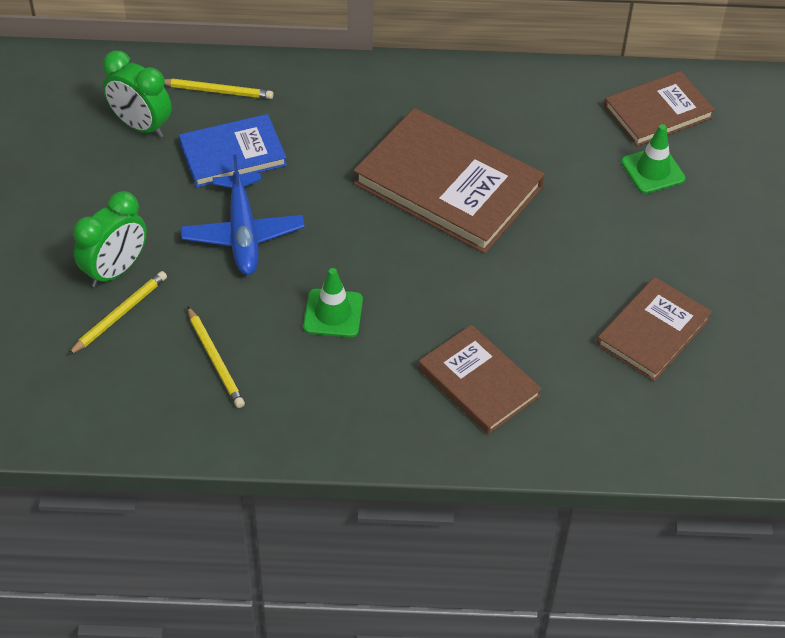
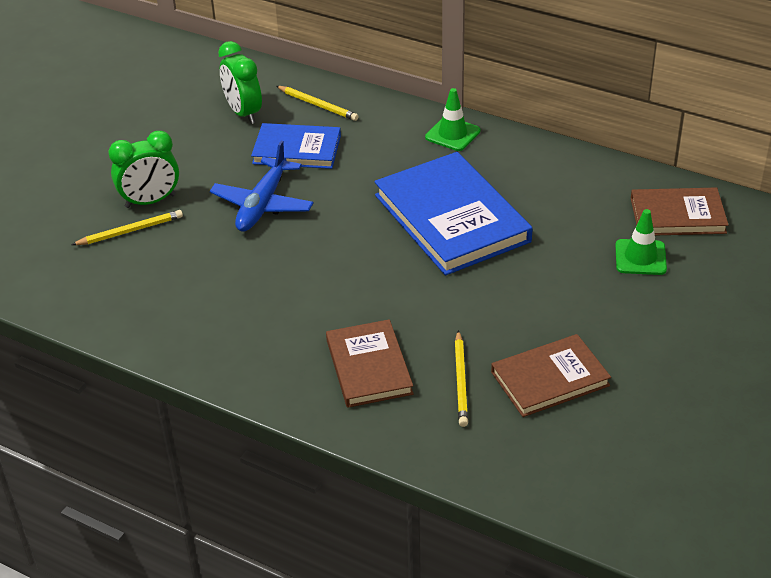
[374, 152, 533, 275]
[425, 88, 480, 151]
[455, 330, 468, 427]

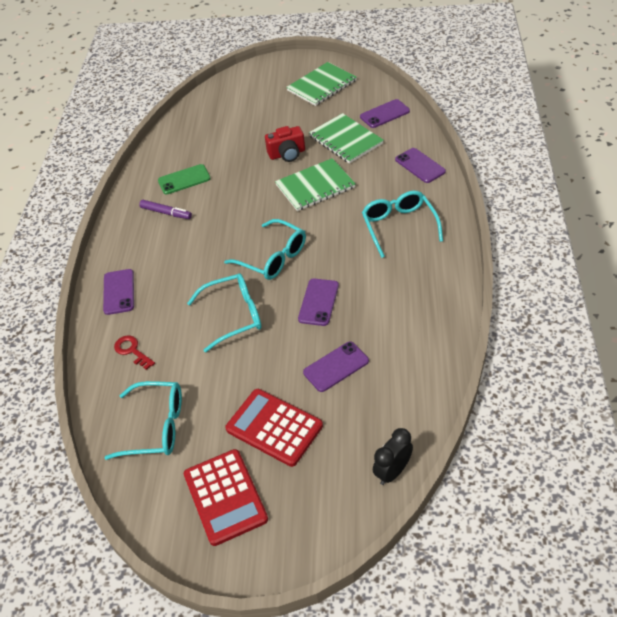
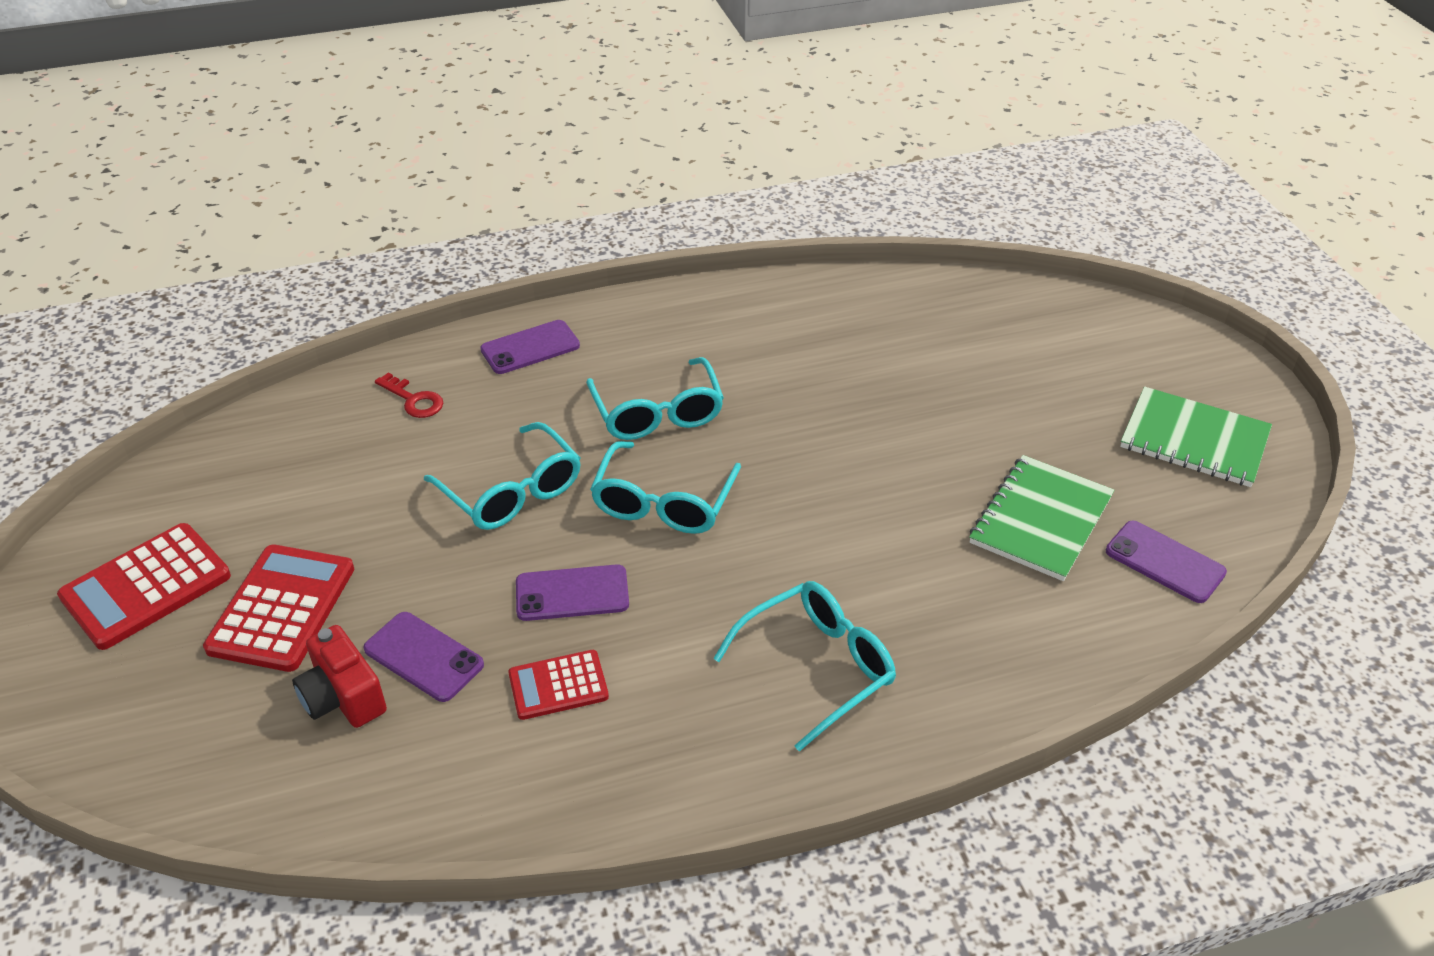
[292, 625, 387, 728]
[395, 148, 446, 183] (first image)
[275, 158, 356, 211] (first image)
[158, 164, 211, 194] (first image)
[139, 200, 192, 219] (first image)
[375, 373, 443, 418]
[586, 357, 724, 440]
[373, 428, 413, 485] (first image)
[508, 650, 609, 720]

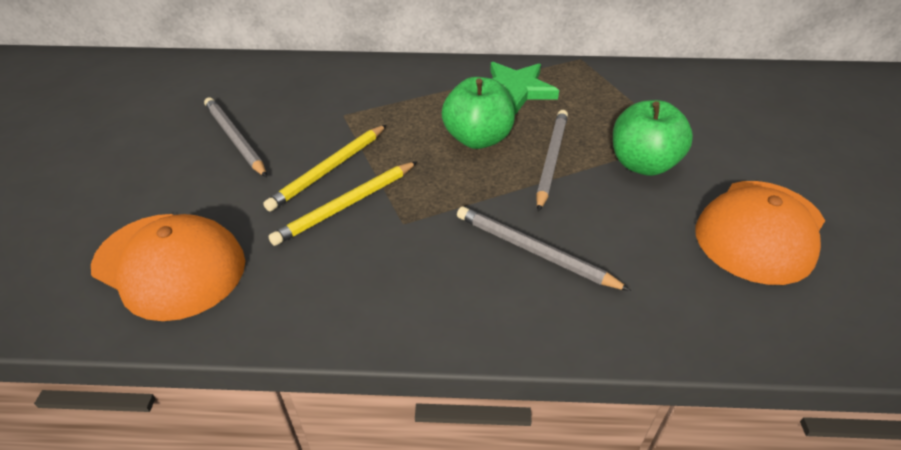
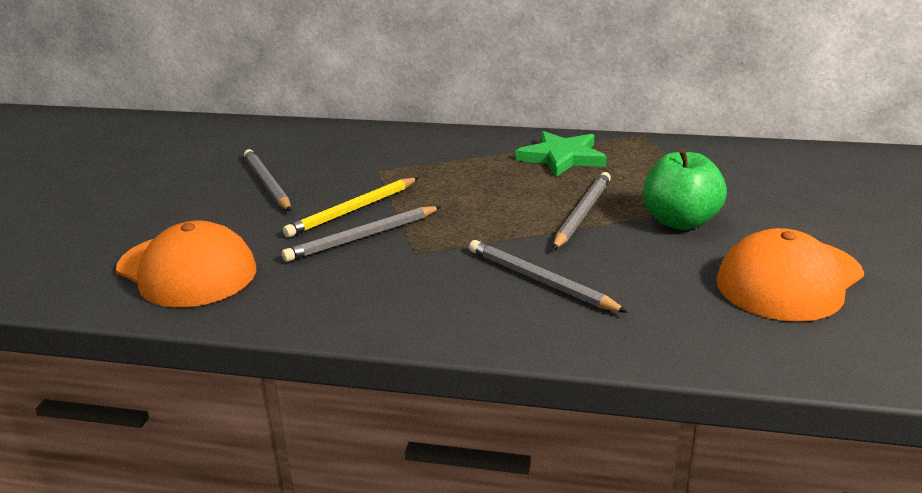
[442, 77, 515, 149] (first image)
[282, 206, 441, 262]

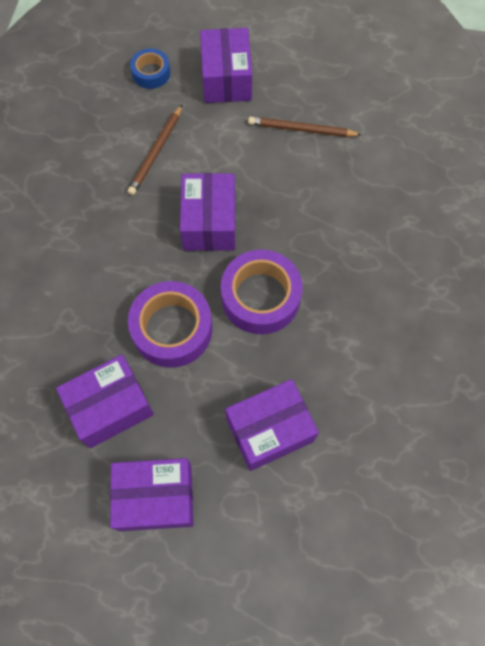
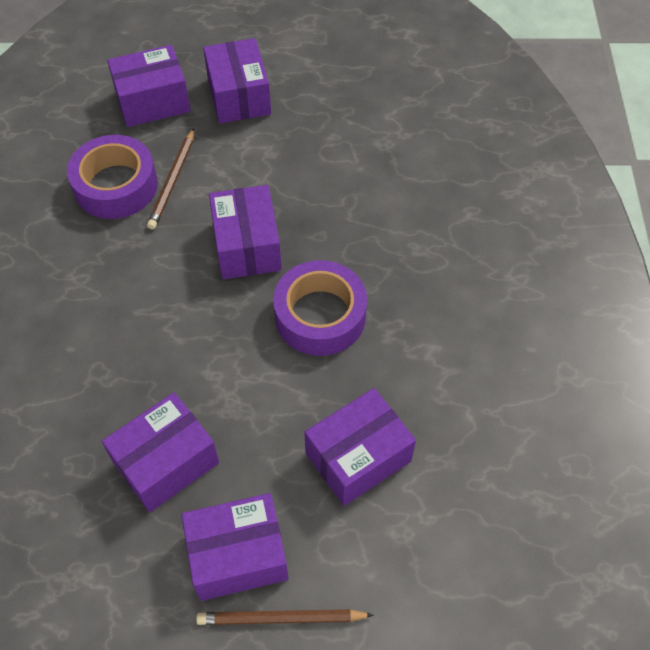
[107, 45, 191, 127]
[196, 609, 374, 625]
[67, 135, 158, 219]

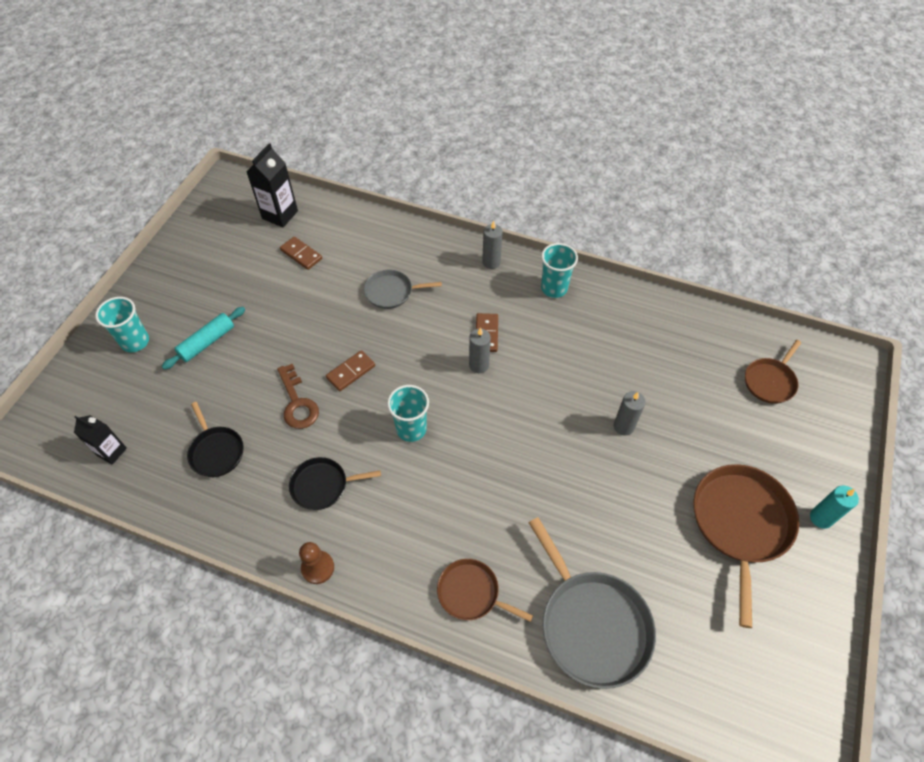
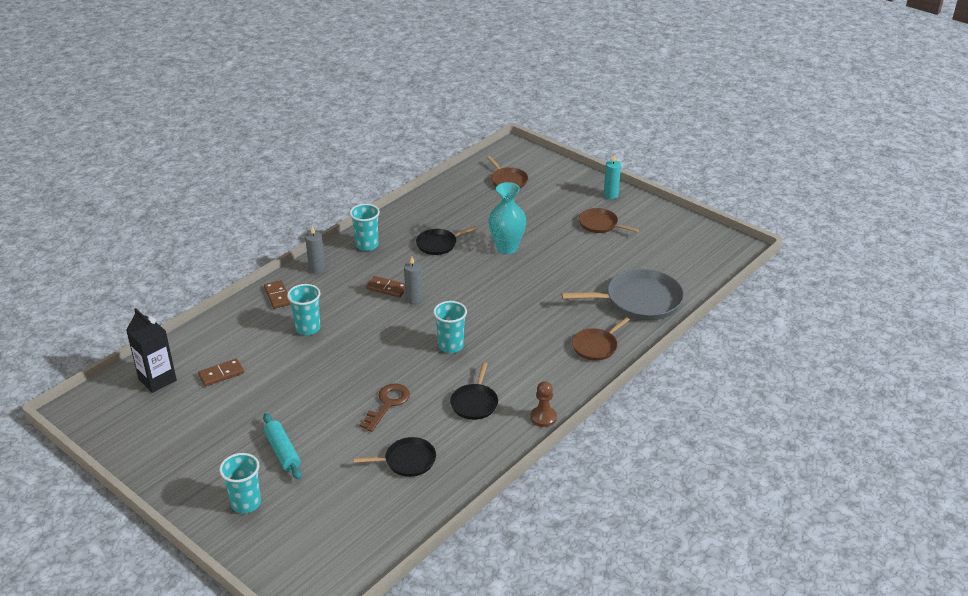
[287, 284, 320, 335]
[264, 280, 291, 309]
[359, 383, 410, 432]
[488, 182, 526, 254]
[74, 415, 127, 465] (first image)
[579, 208, 639, 233]
[416, 226, 478, 255]

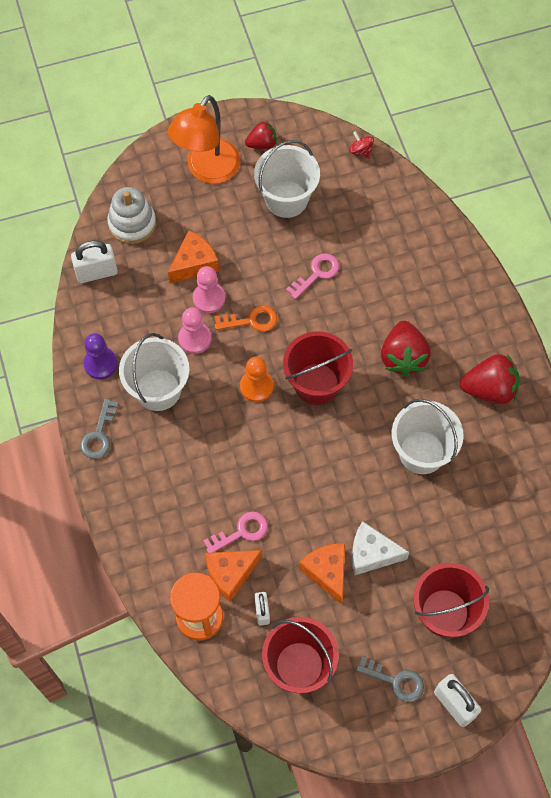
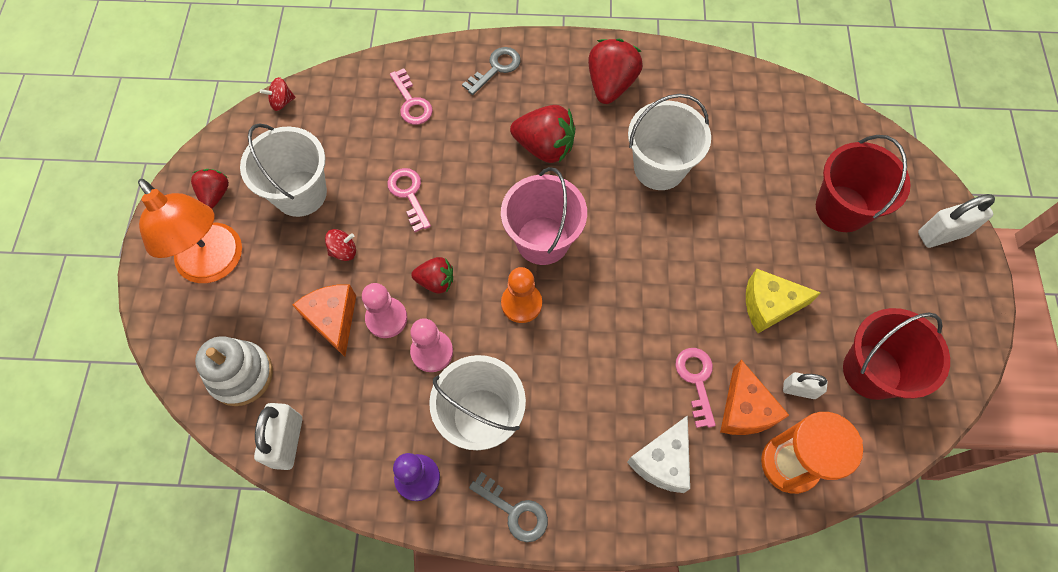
[411, 257, 453, 294]
[501, 167, 587, 265]
[627, 415, 690, 493]
[746, 269, 821, 333]
[462, 47, 521, 95]
[390, 68, 433, 125]
[325, 229, 356, 261]

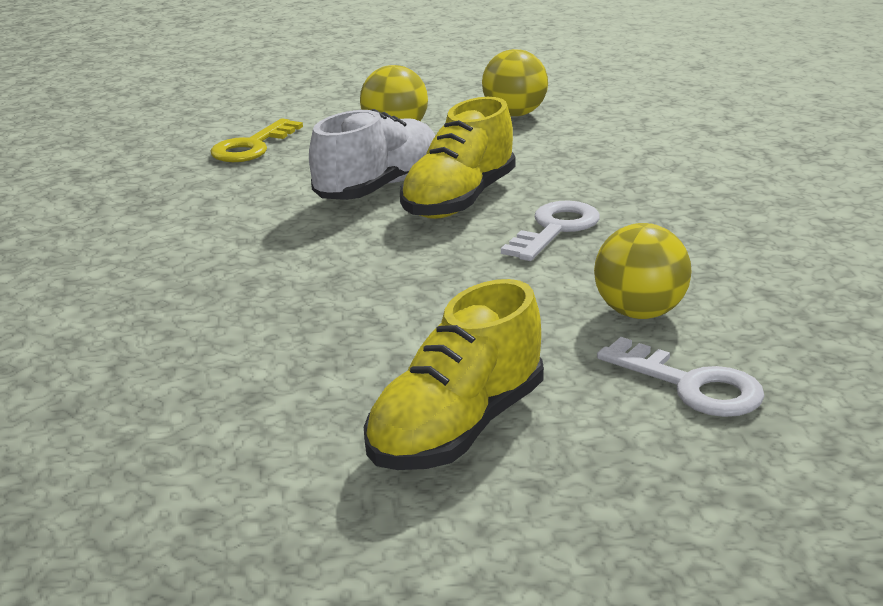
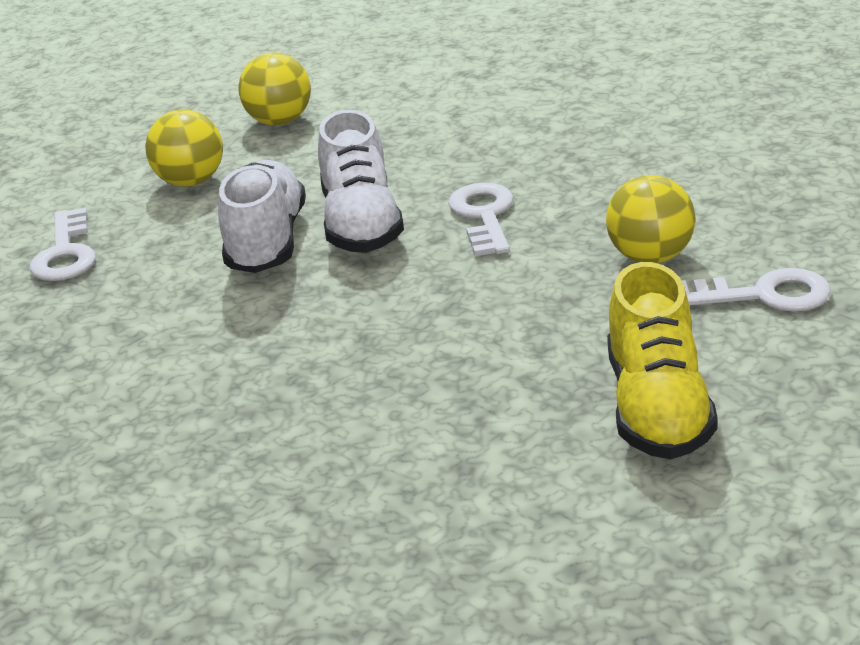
[318, 110, 404, 253]
[30, 208, 96, 281]

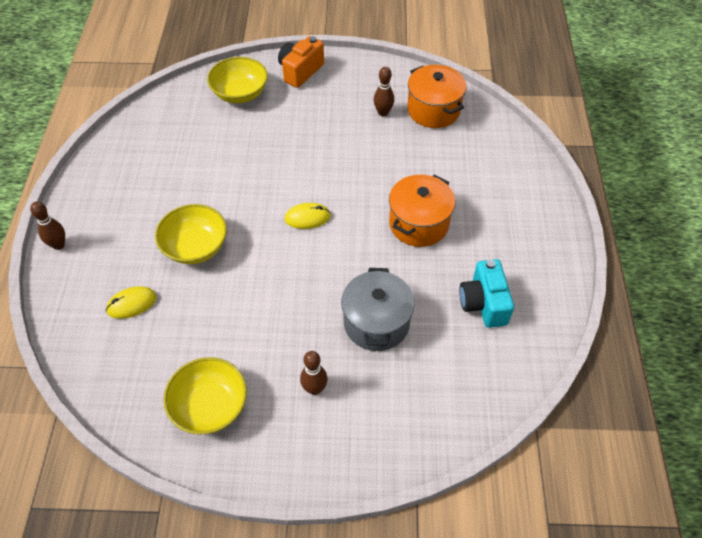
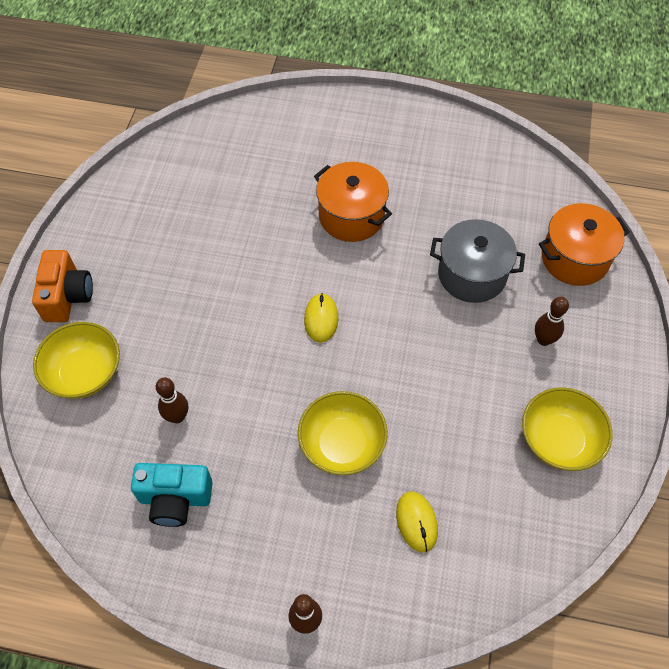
[32, 250, 93, 322]
[539, 203, 630, 286]
[156, 377, 188, 423]
[131, 463, 213, 527]

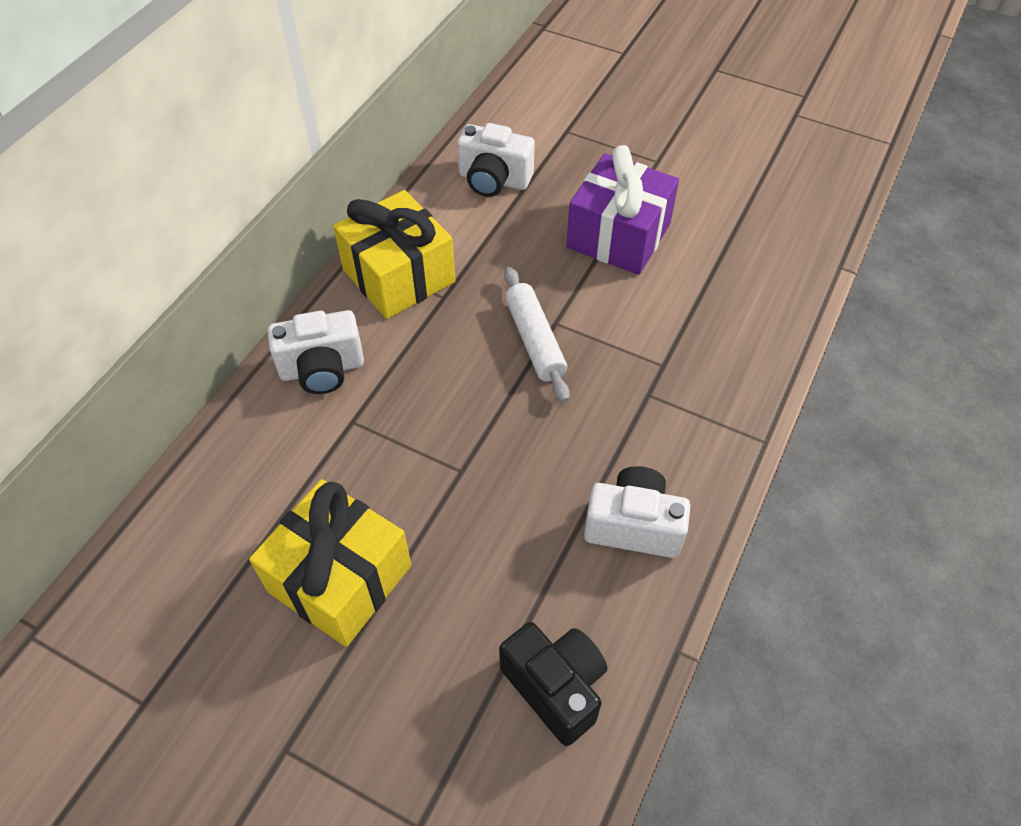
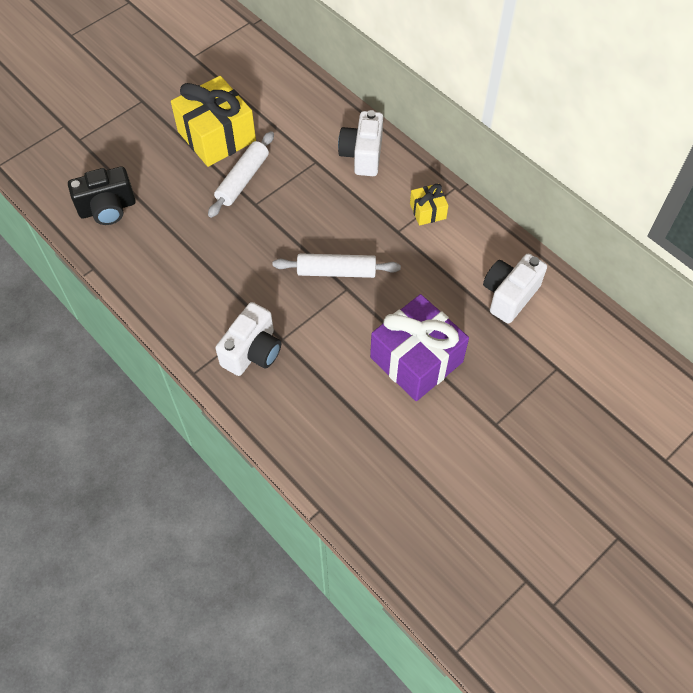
[410, 184, 448, 226]
[215, 302, 281, 376]
[208, 131, 274, 218]

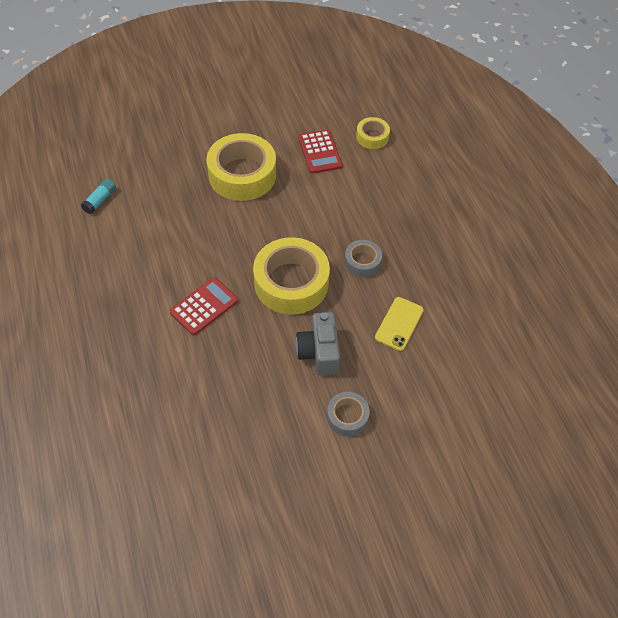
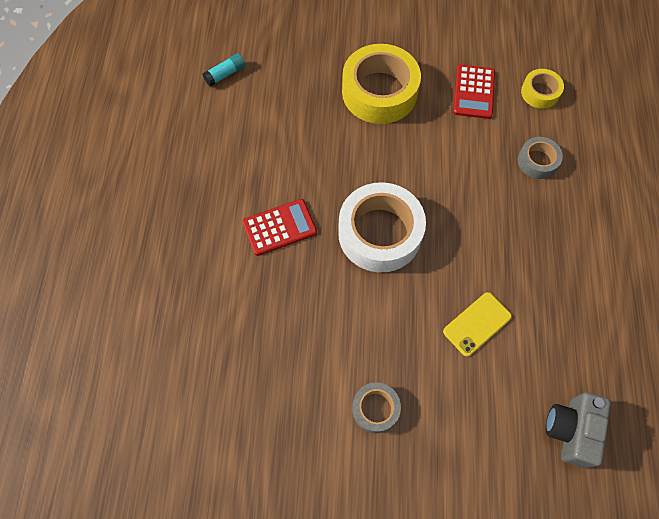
[338, 182, 426, 273]
[518, 137, 563, 179]
[546, 392, 611, 468]

